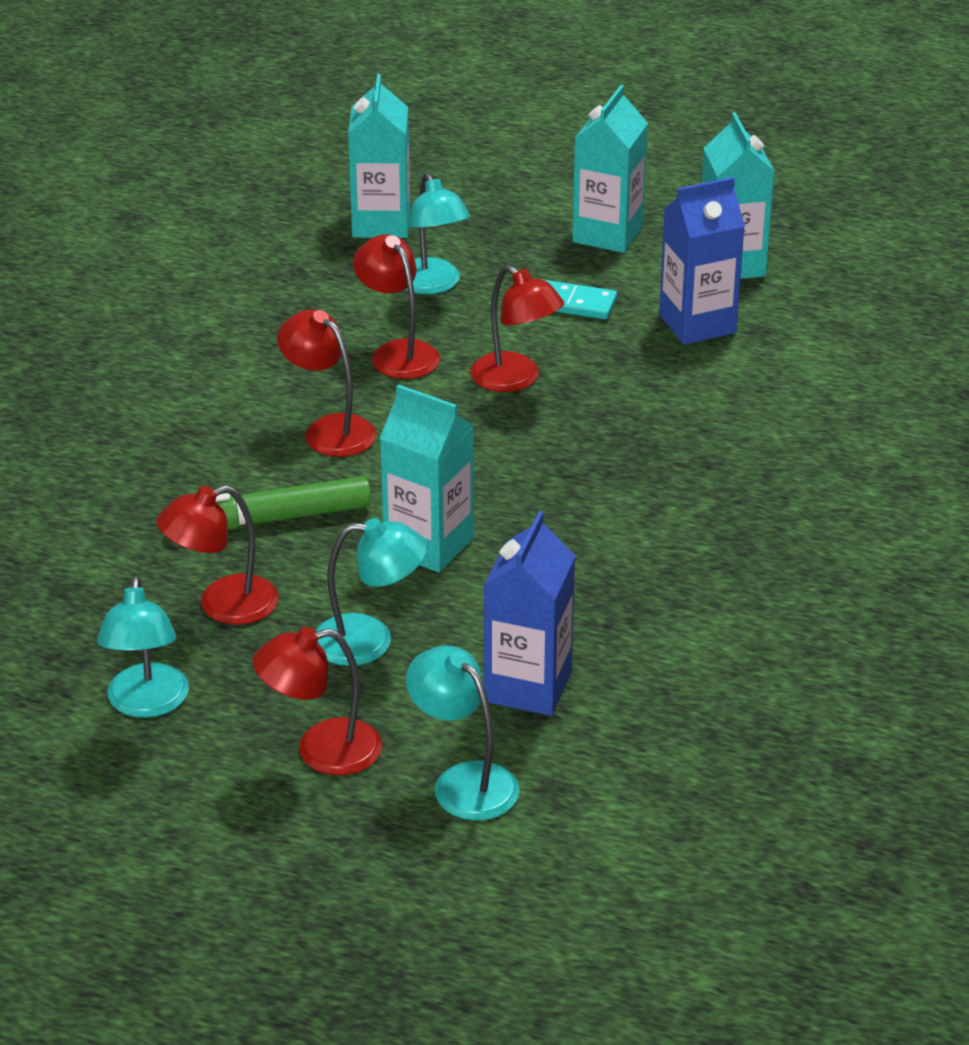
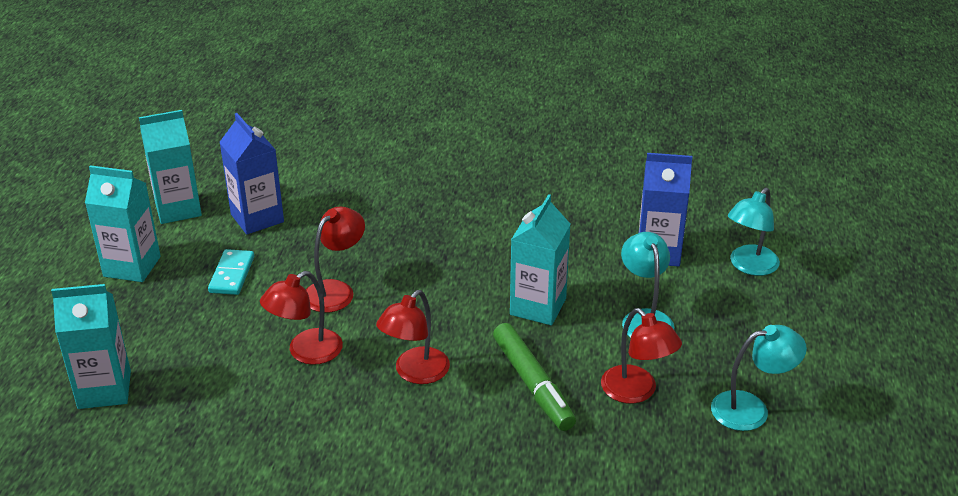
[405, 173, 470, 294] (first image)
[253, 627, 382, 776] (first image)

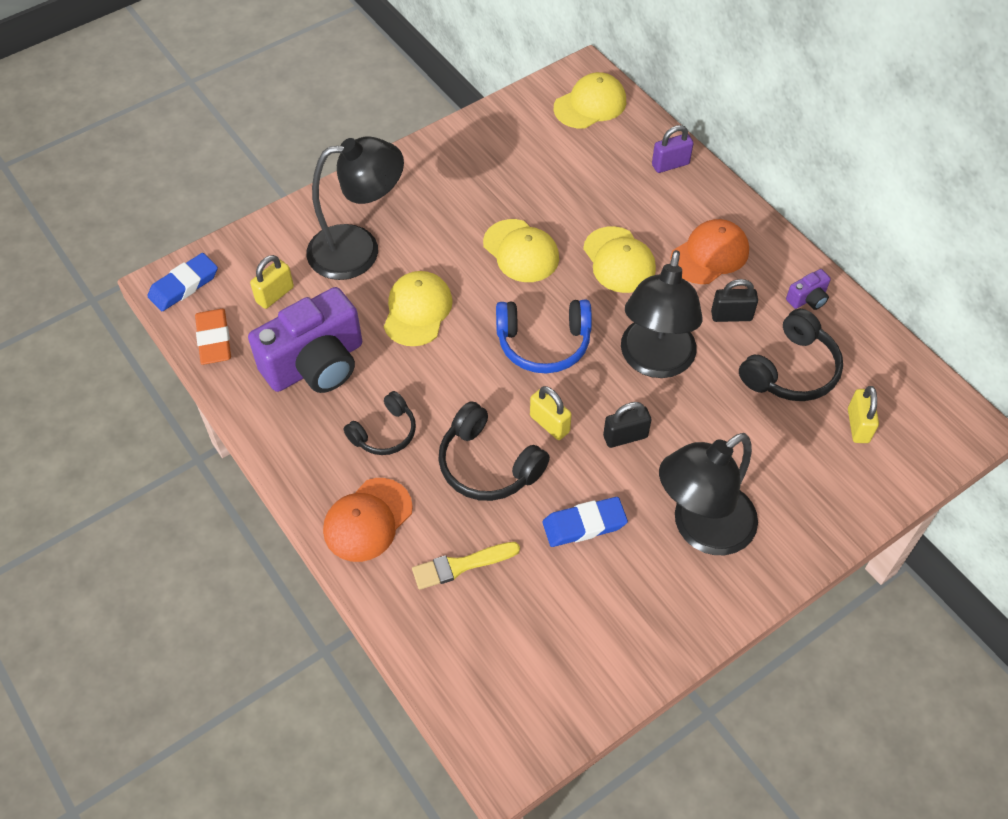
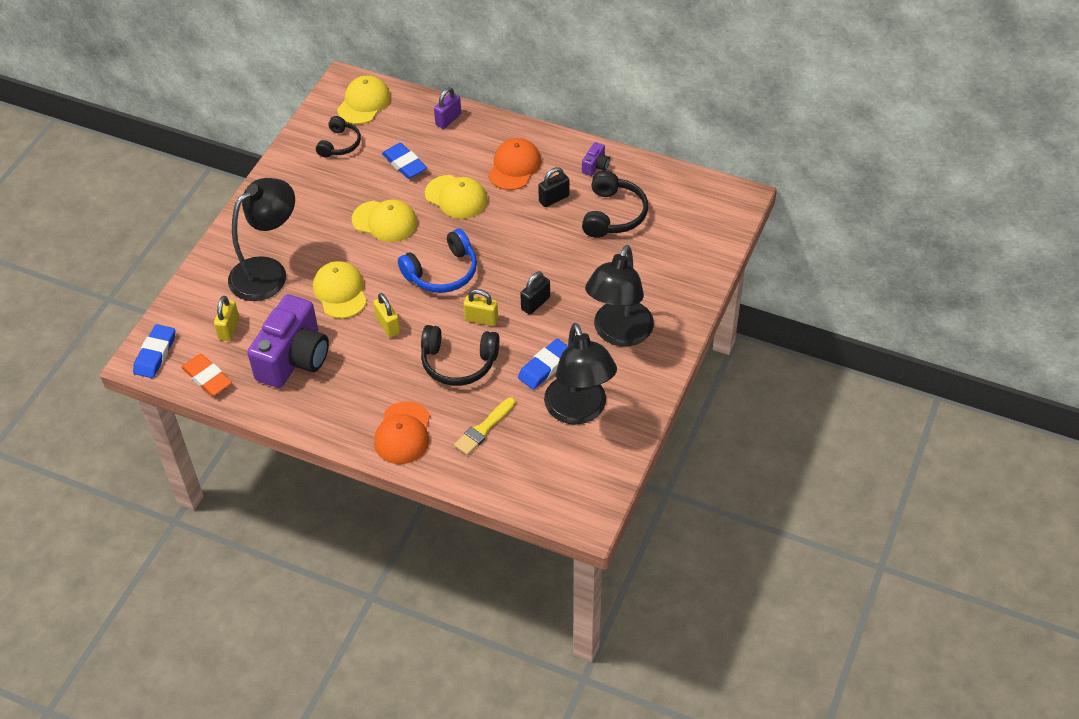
[544, 323, 617, 425]
[373, 293, 400, 337]
[316, 116, 361, 158]
[382, 143, 427, 179]

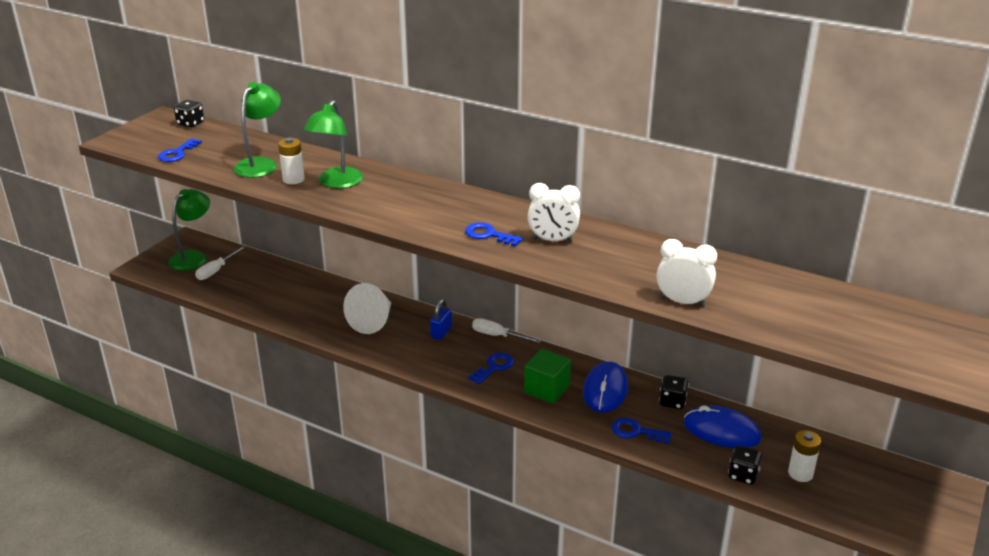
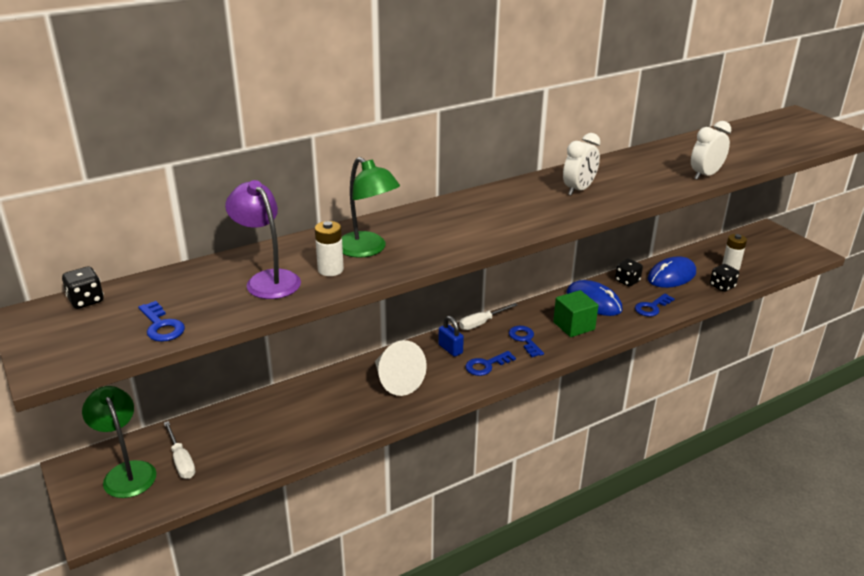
[225, 180, 301, 299]
[465, 351, 516, 376]

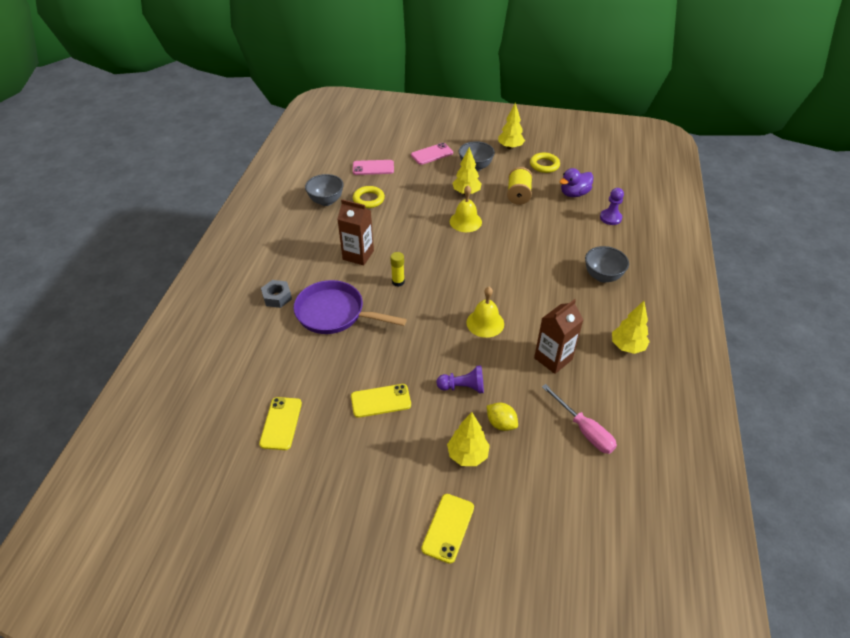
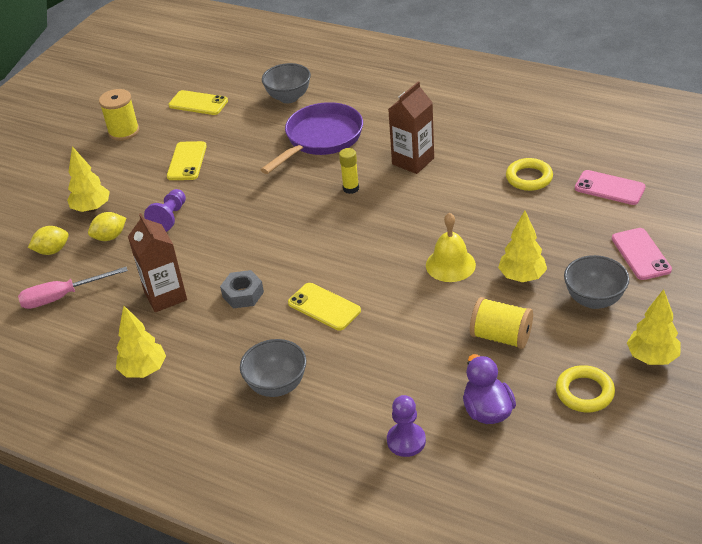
[575, 170, 646, 205]
[262, 63, 311, 103]
[220, 270, 264, 308]
[466, 287, 504, 338] (first image)
[288, 283, 361, 331]
[99, 89, 139, 141]
[28, 226, 69, 255]

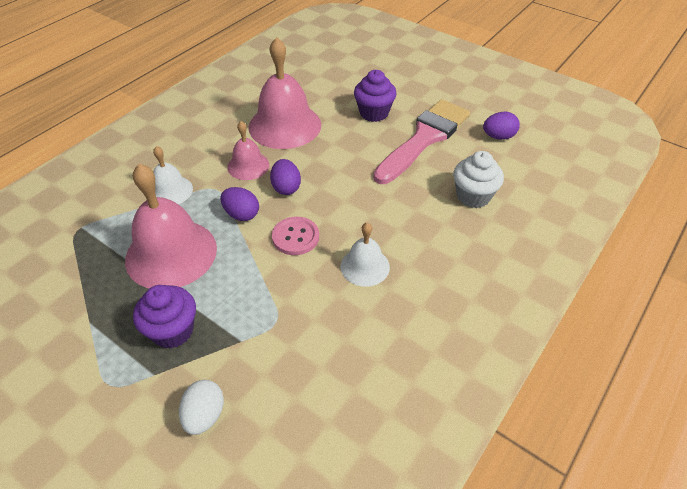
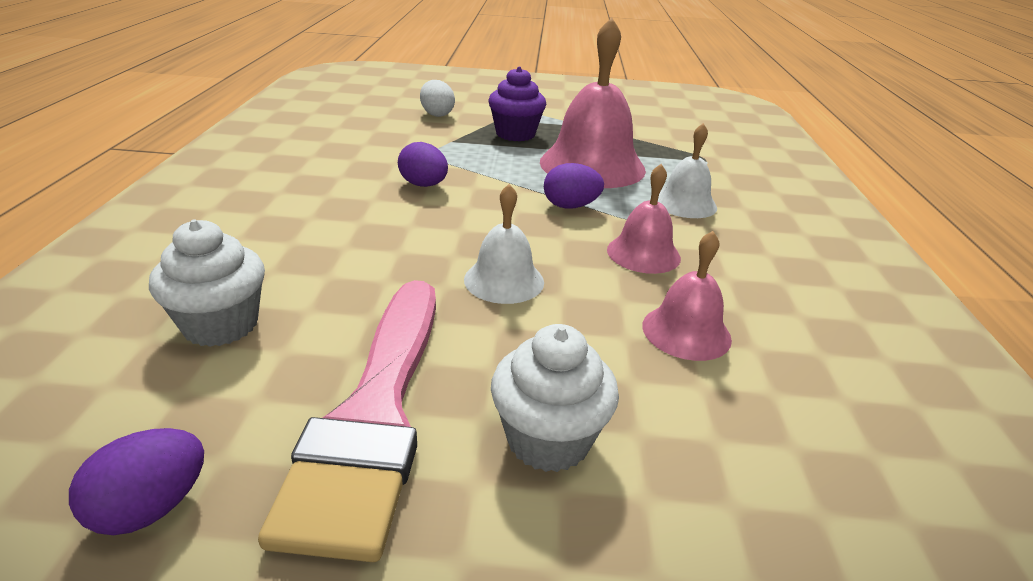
[642, 231, 732, 361]
[491, 324, 619, 472]
[398, 142, 448, 187]
[272, 217, 319, 255] (first image)
[464, 184, 544, 304]

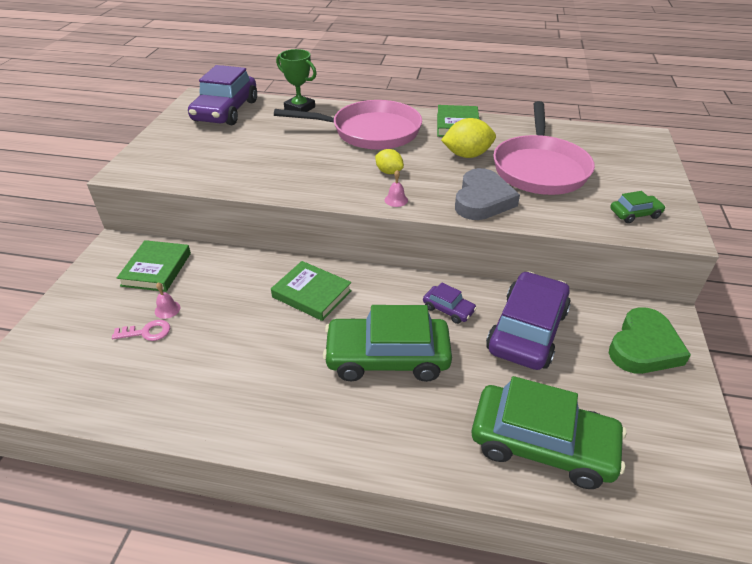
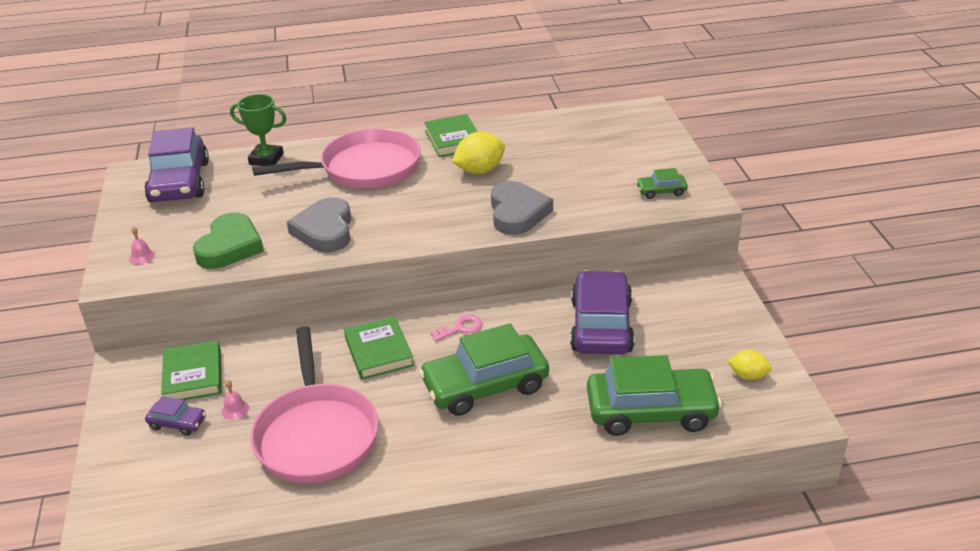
[250, 326, 379, 483]
[727, 350, 772, 380]
[129, 226, 155, 264]
[636, 168, 688, 199]
[344, 316, 414, 380]
[145, 396, 206, 436]
[193, 212, 264, 269]
[430, 315, 482, 341]
[287, 197, 351, 253]

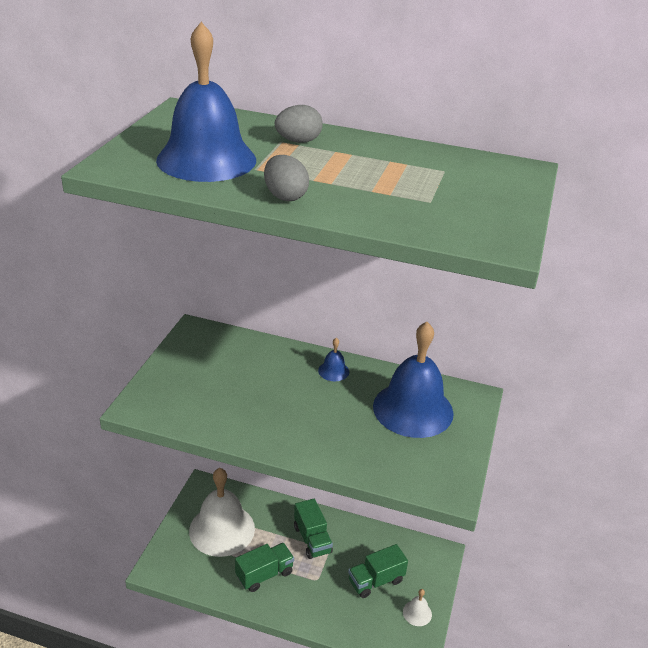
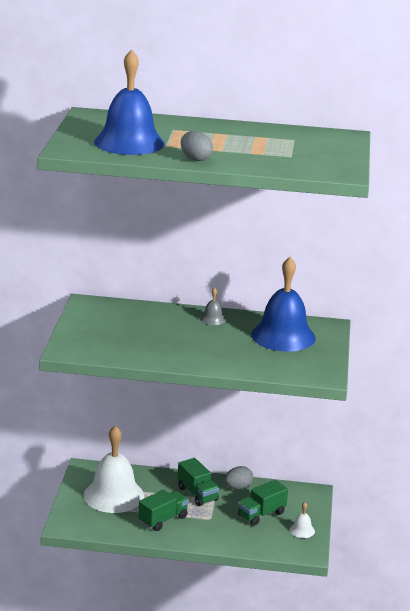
[225, 466, 253, 490]
[200, 288, 226, 325]

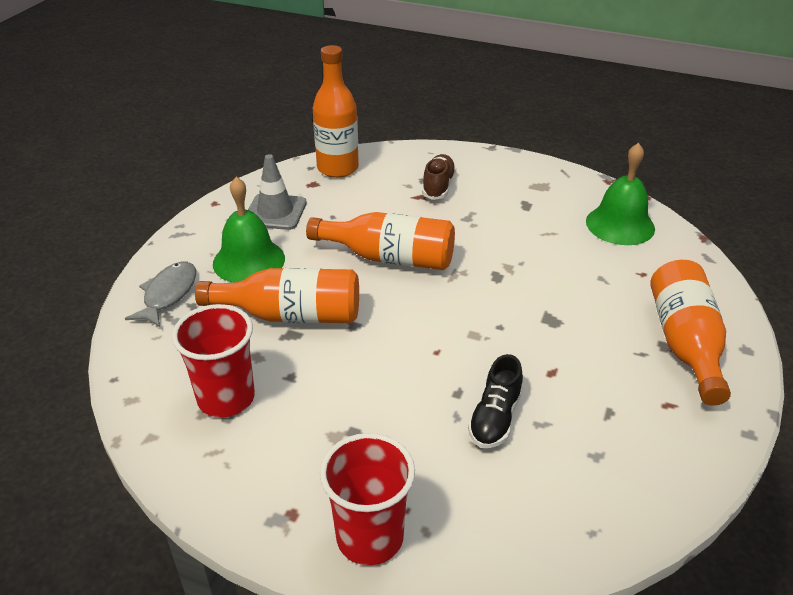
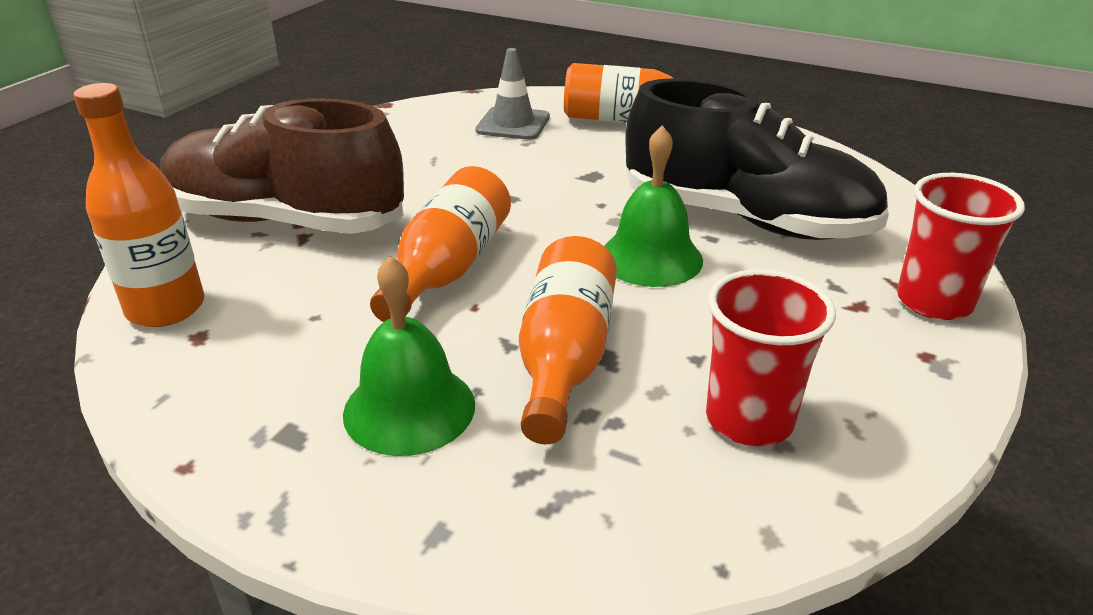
[604, 125, 703, 287]
[475, 48, 550, 140]
[160, 98, 404, 234]
[125, 262, 196, 327] (first image)
[626, 78, 889, 240]

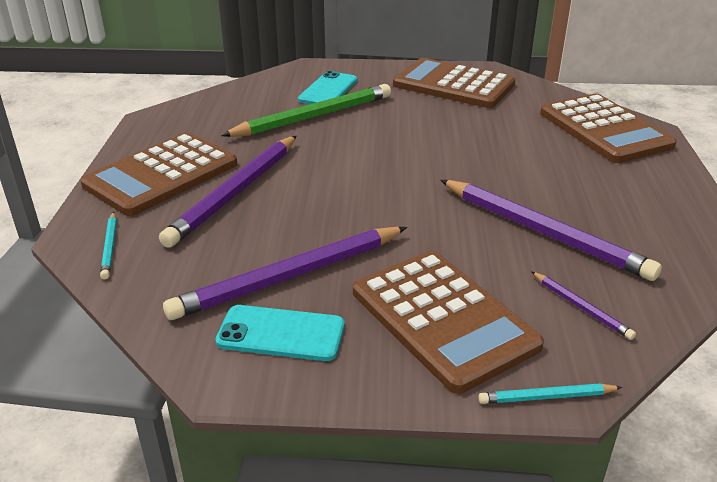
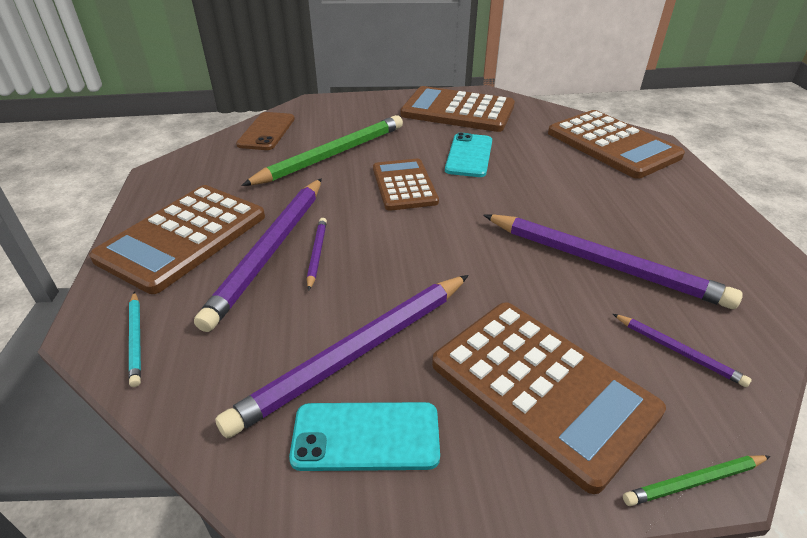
[445, 133, 492, 177]
[623, 455, 770, 506]
[236, 112, 295, 150]
[373, 159, 439, 211]
[307, 218, 327, 291]

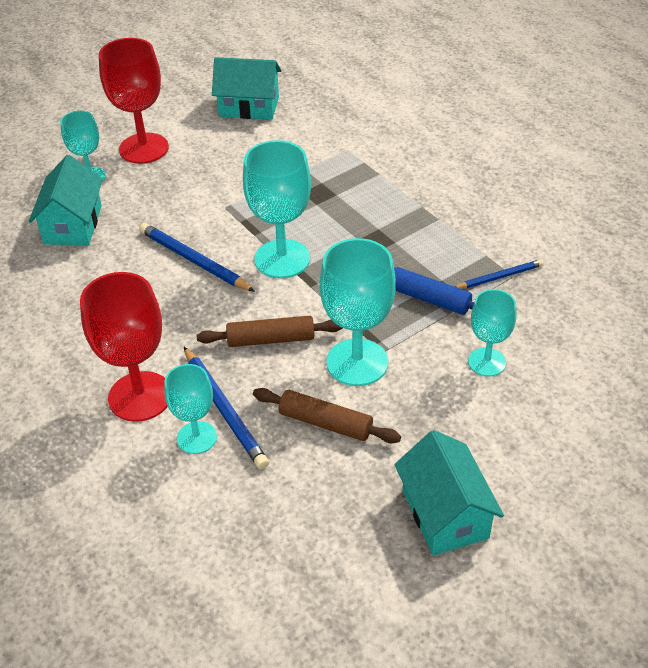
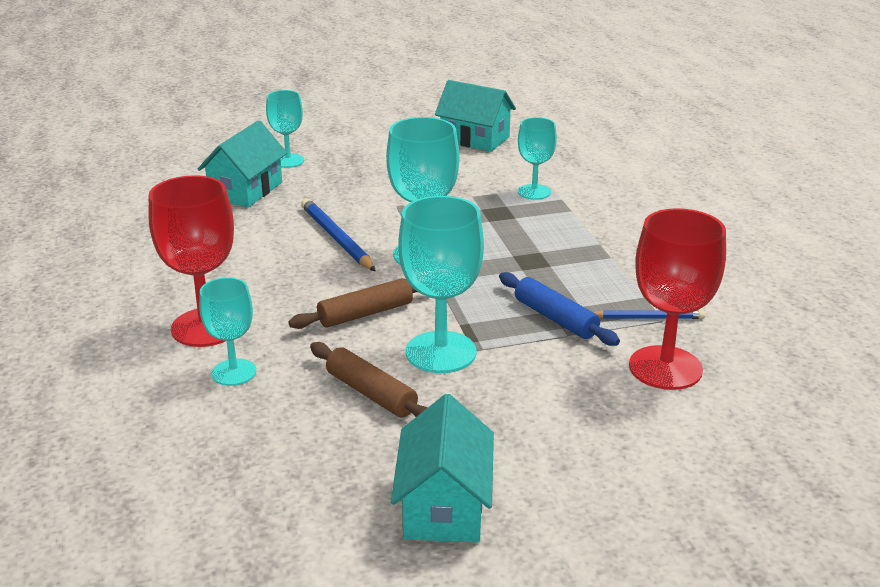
[629, 208, 726, 390]
[518, 117, 557, 200]
[289, 278, 417, 329]
[184, 347, 269, 469] (first image)

